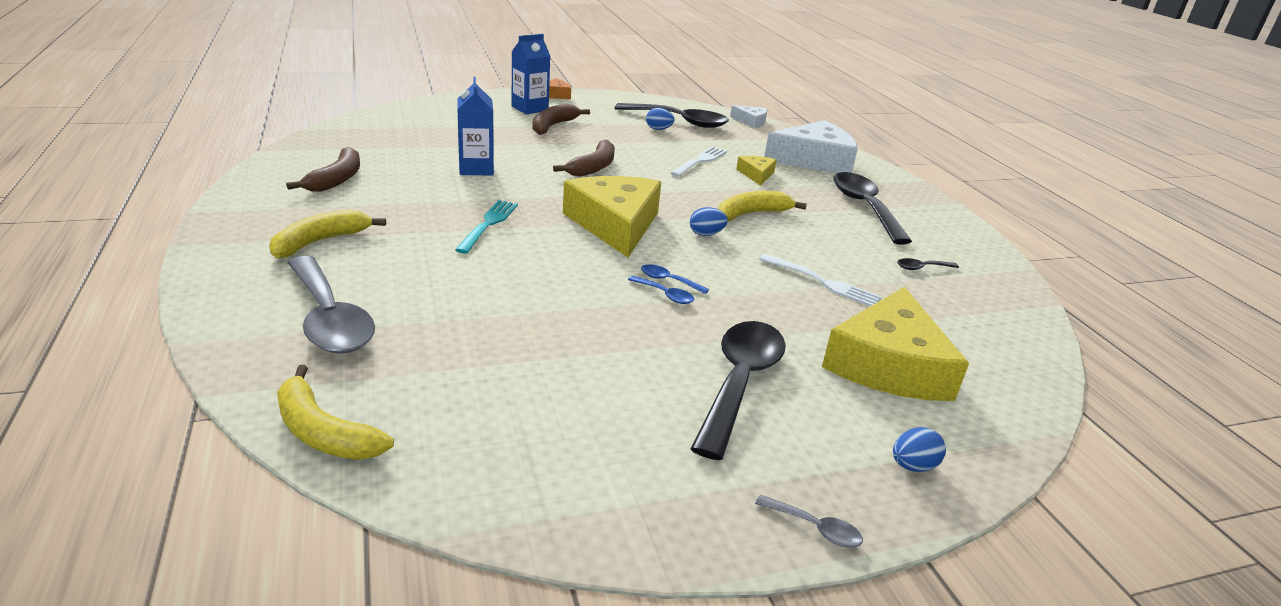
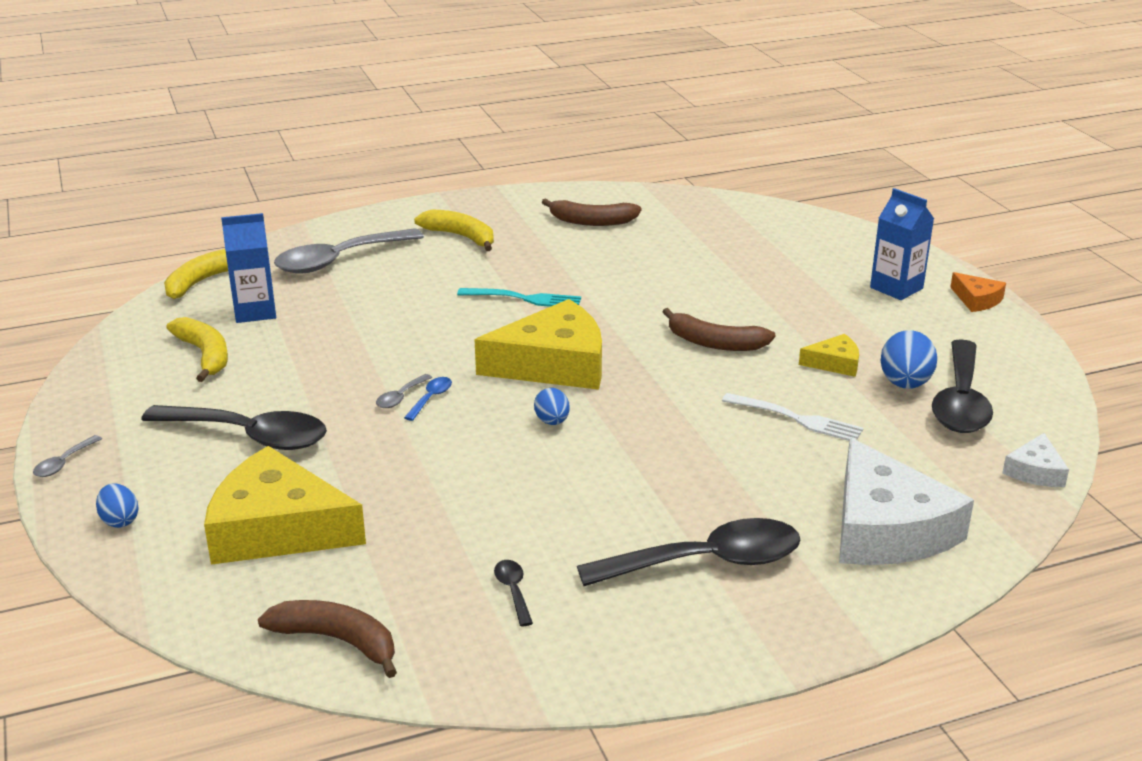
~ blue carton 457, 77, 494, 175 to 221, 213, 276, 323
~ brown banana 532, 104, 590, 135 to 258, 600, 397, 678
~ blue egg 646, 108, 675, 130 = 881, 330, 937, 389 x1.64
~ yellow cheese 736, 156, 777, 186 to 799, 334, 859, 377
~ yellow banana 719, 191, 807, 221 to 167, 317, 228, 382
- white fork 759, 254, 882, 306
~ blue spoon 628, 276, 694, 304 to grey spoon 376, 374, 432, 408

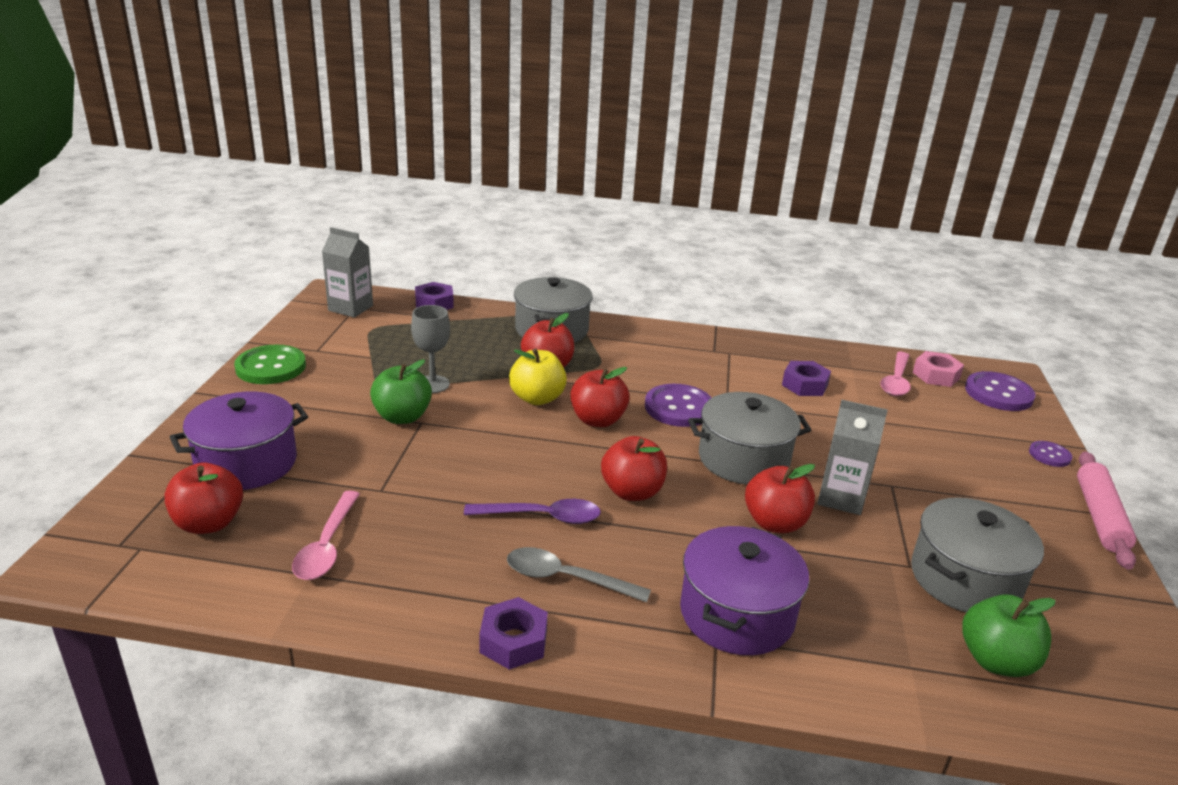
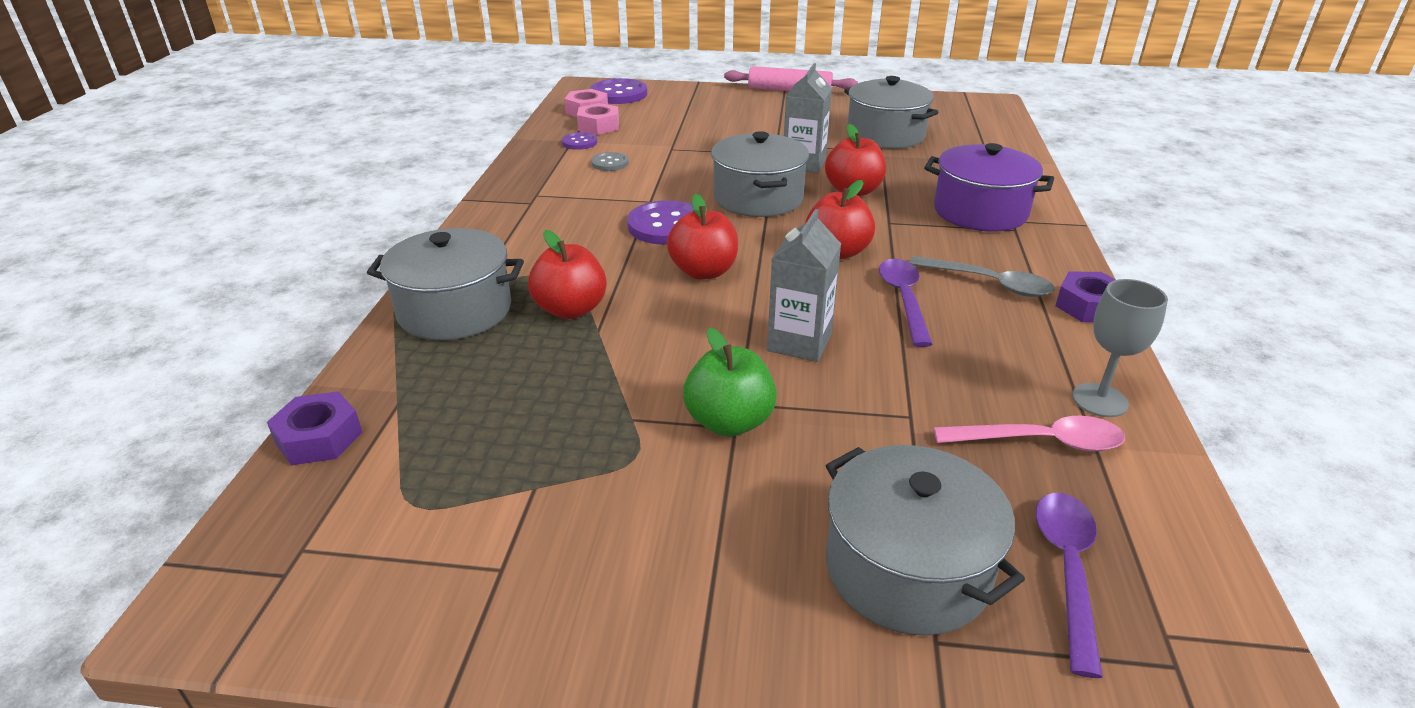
~ grey carton 322, 227, 373, 318 to 767, 209, 841, 362
~ grey goblet 411, 305, 450, 393 to 1072, 279, 1168, 417
- green button 234, 344, 306, 384
- yellow apple 509, 348, 567, 405
~ pink spoon 880, 352, 911, 396 to pink nut 577, 103, 619, 135
~ purple nut 782, 361, 831, 396 to grey button 591, 152, 629, 171
~ purple pot 170, 392, 308, 490 to grey pot 826, 445, 1025, 636
~ purple button 1029, 441, 1072, 467 to 562, 132, 597, 150
~ red apple 164, 463, 243, 534 to purple spoon 1035, 493, 1103, 678
~ grey spoon 507, 547, 651, 602 = 909, 256, 1055, 297 75 degrees counterclockwise
- green apple 962, 594, 1055, 677

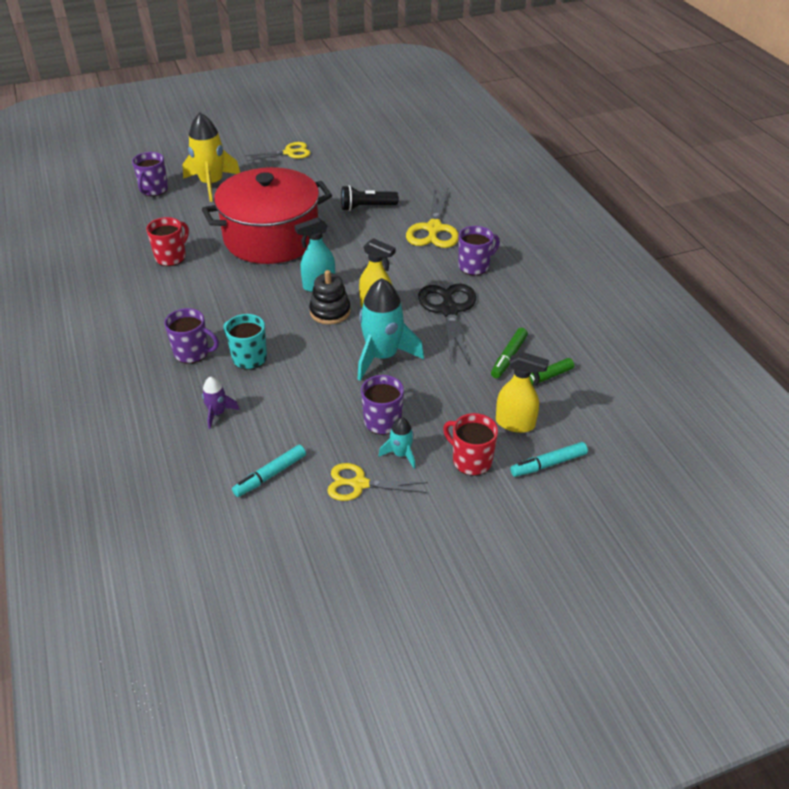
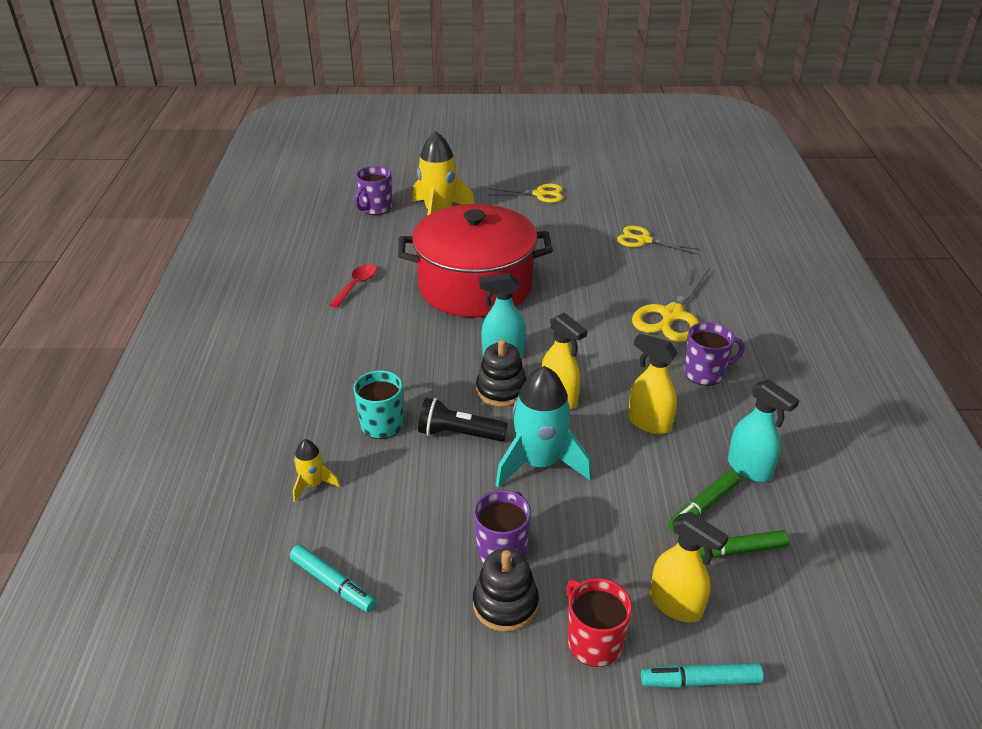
~ black flashlight 341, 185, 399, 211 to 418, 398, 508, 442
~ red mug 146, 217, 189, 266 to red spoon 329, 264, 376, 308
~ black scissors 418, 284, 476, 365 to yellow spray bottle 628, 333, 678, 434
- purple mug 164, 308, 219, 364
~ purple rocket 202, 377, 240, 429 to yellow rocket 293, 439, 340, 502
~ turquoise rocket 379, 417, 415, 469 to black stacking toy 473, 548, 539, 632
~ turquoise marker 232, 445, 306, 497 = 290, 545, 377, 612 120 degrees counterclockwise
~ yellow scissors 327, 463, 428, 501 to 617, 226, 700, 254
+ turquoise spray bottle 728, 379, 799, 482

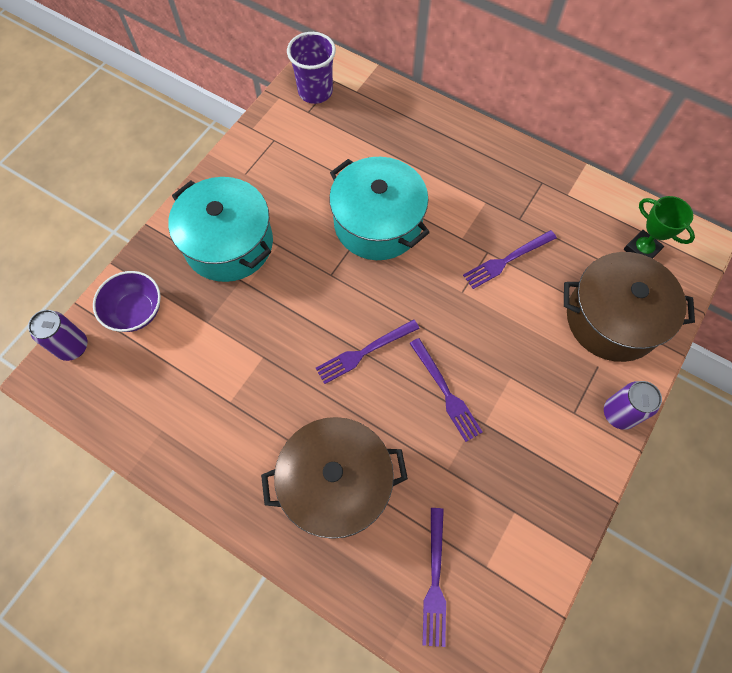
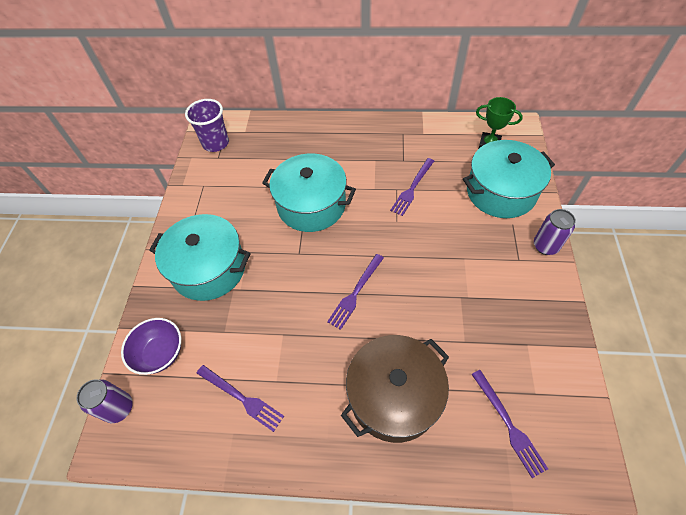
~ brown pot 564, 252, 695, 362 to turquoise pot 463, 140, 555, 218
~ purple fork 409, 338, 483, 442 to 196, 365, 284, 432

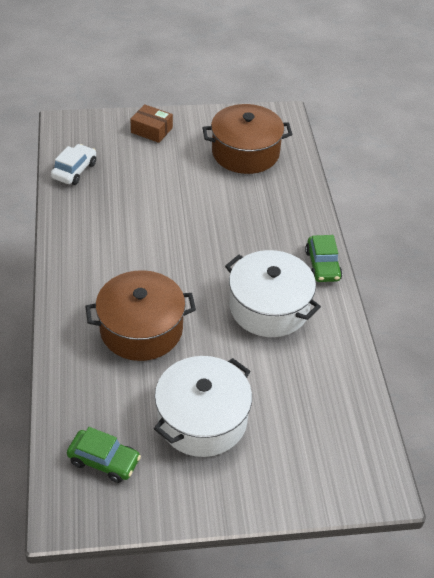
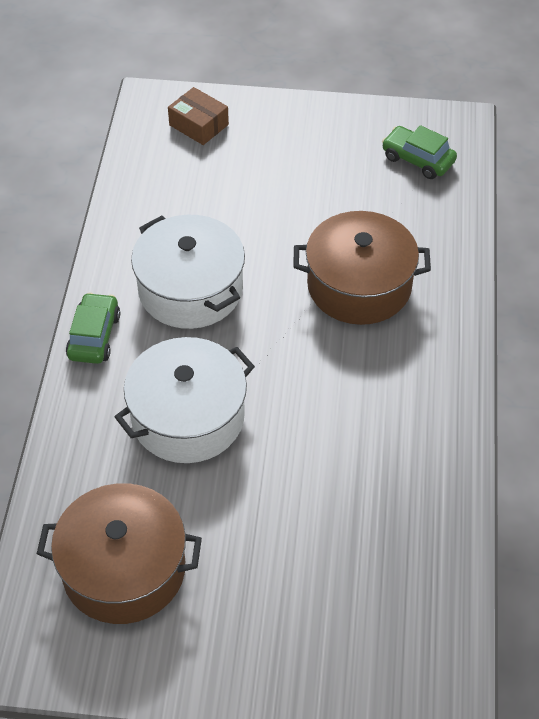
~ brown box 130, 104, 173, 143 to 168, 87, 229, 145
- white car 51, 144, 96, 185
~ white pot 154, 356, 252, 457 to 115, 337, 255, 463

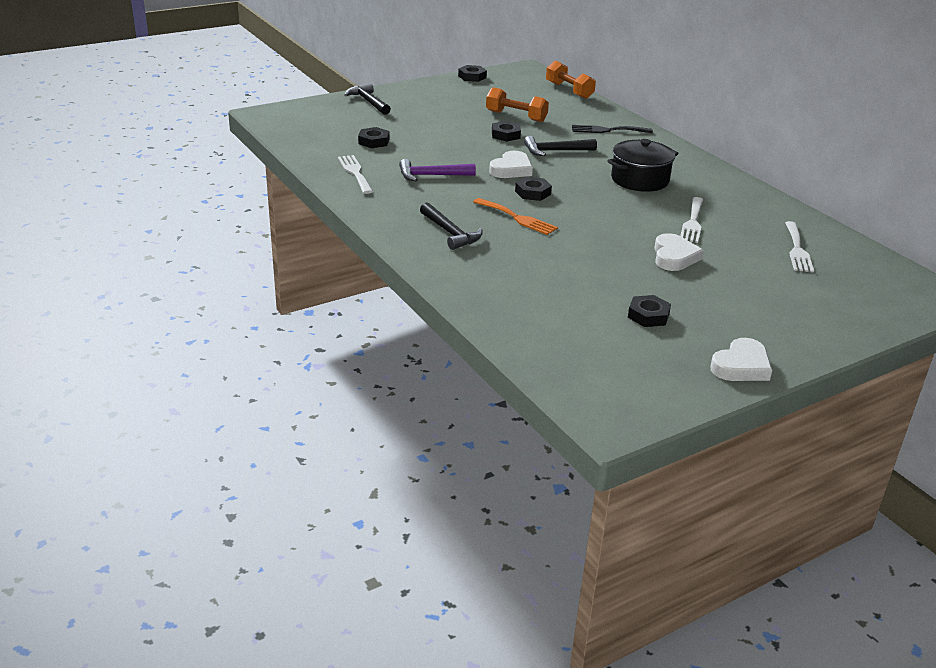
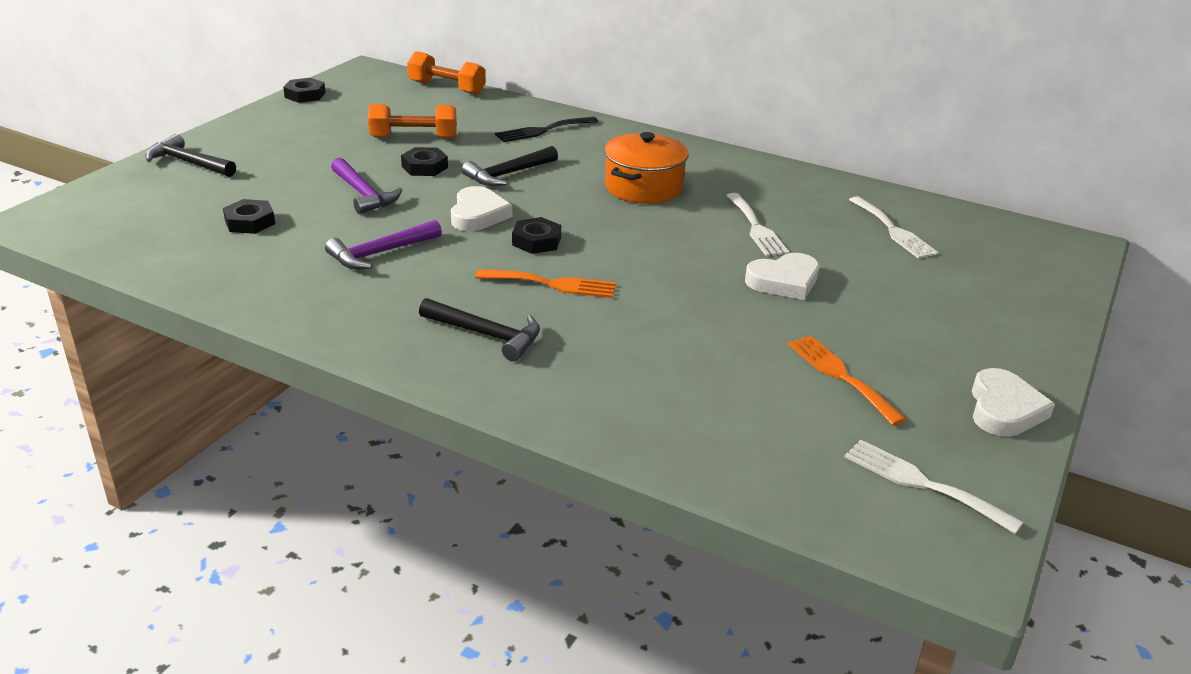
~ black pot 607, 139, 679, 192 to orange pot 604, 132, 689, 204
~ white fork 338, 155, 373, 194 to 844, 440, 1023, 534
~ white heart 654, 233, 704, 271 = 745, 253, 819, 300 90 degrees clockwise
~ black nut 628, 295, 671, 327 to orange fork 788, 335, 907, 426
+ purple hammer 331, 158, 402, 214

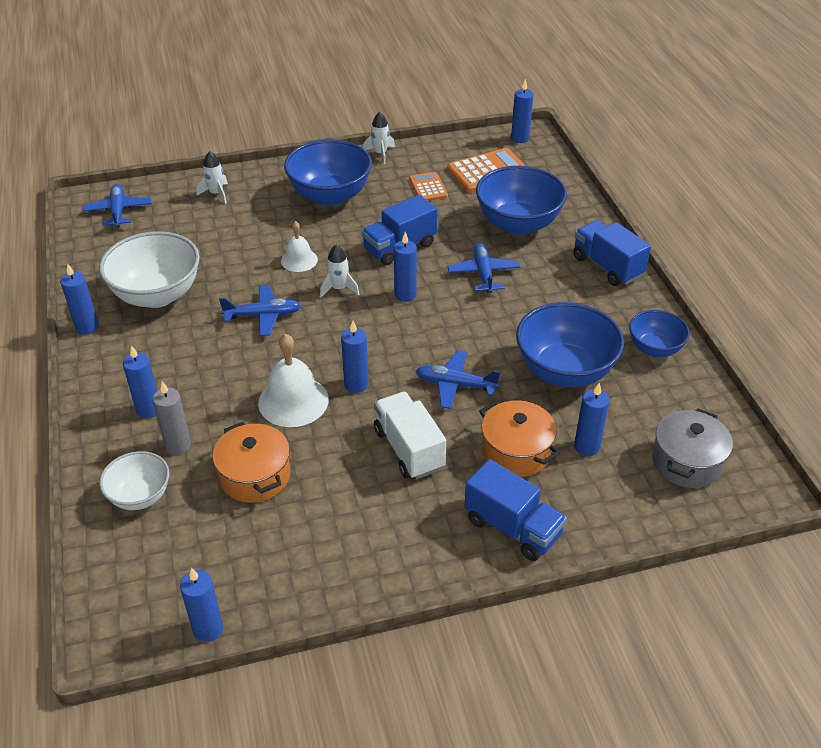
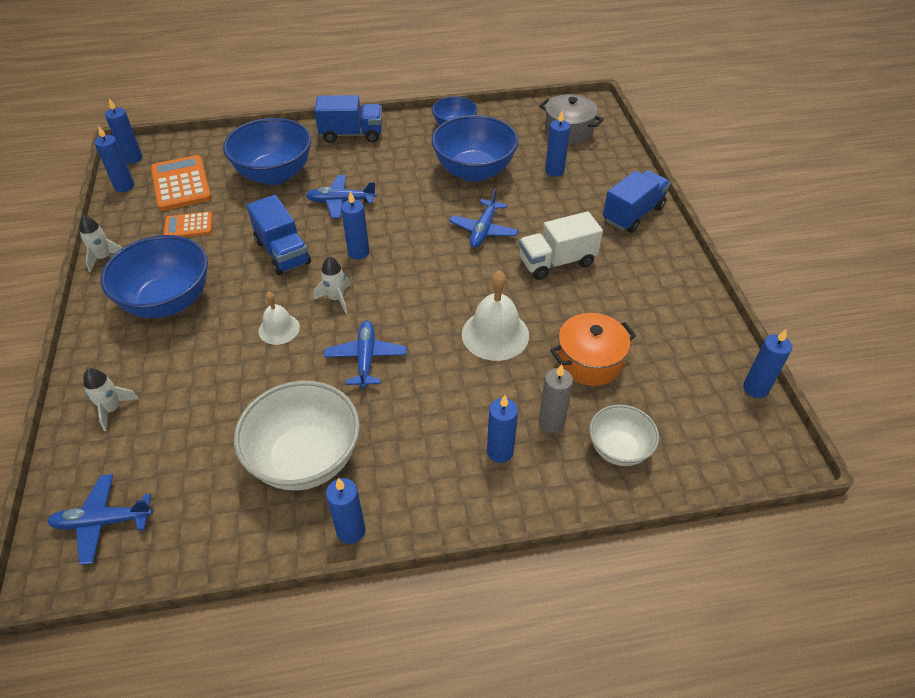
~ blue truck 573, 220, 651, 286 = 314, 95, 382, 143 150 degrees counterclockwise
~ blue candle 341, 321, 368, 393 to 94, 125, 134, 192
- orange pot 479, 400, 560, 477

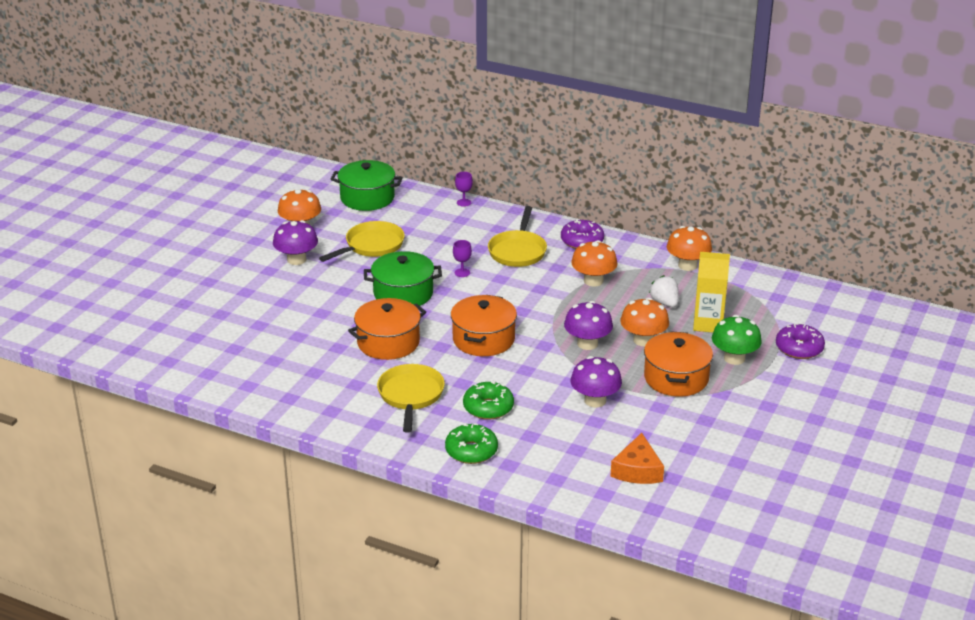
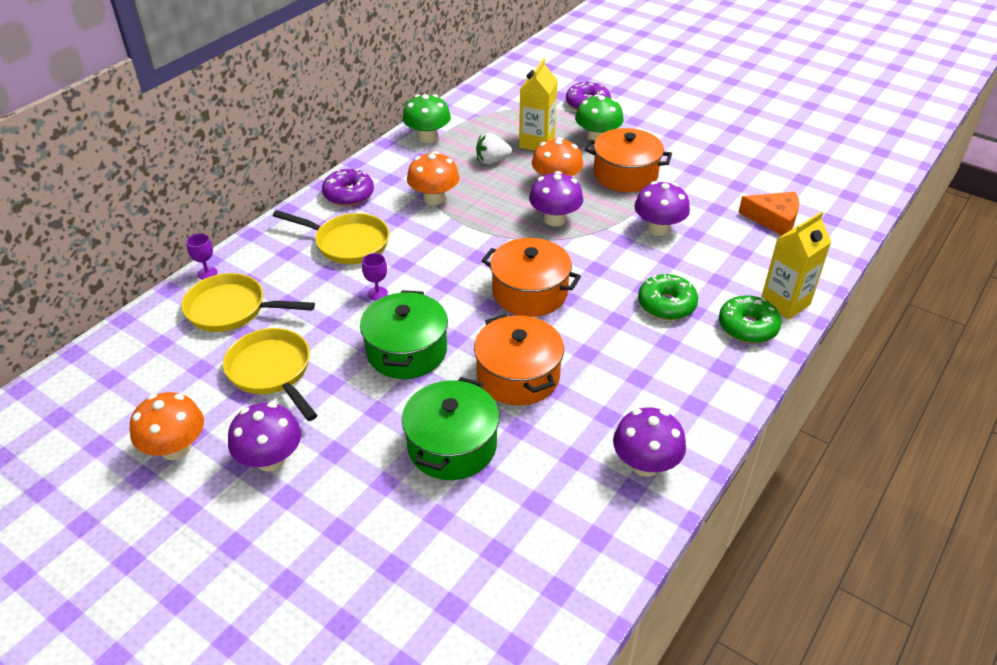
~ green pot 331, 160, 403, 211 to 402, 377, 500, 480
~ orange mushroom 667, 226, 712, 271 to green mushroom 403, 94, 451, 143
~ yellow pan 377, 364, 445, 433 to 181, 273, 315, 332
+ yellow carton 761, 211, 831, 319
+ purple mushroom 613, 407, 686, 477

